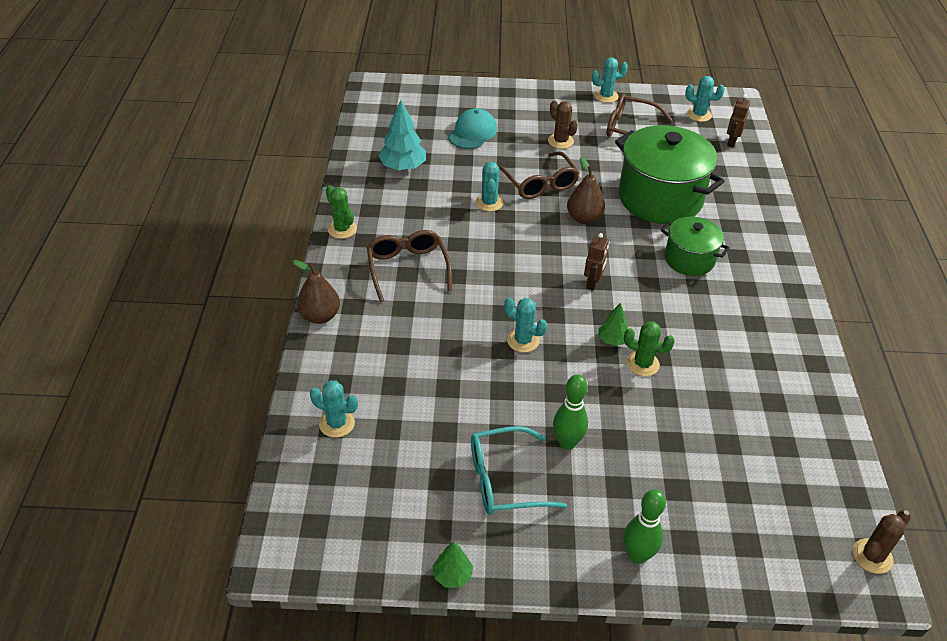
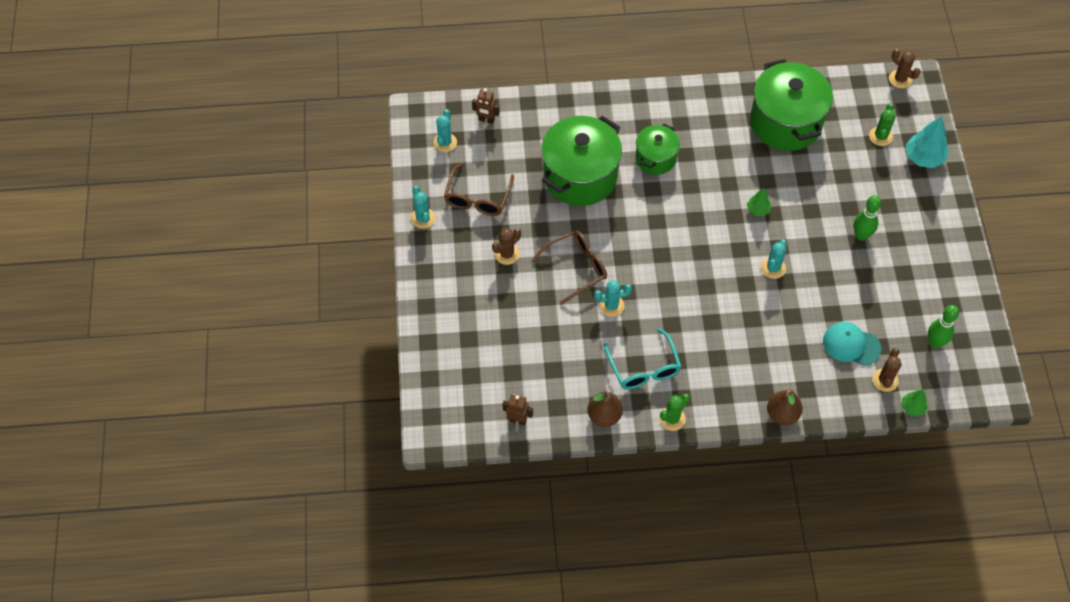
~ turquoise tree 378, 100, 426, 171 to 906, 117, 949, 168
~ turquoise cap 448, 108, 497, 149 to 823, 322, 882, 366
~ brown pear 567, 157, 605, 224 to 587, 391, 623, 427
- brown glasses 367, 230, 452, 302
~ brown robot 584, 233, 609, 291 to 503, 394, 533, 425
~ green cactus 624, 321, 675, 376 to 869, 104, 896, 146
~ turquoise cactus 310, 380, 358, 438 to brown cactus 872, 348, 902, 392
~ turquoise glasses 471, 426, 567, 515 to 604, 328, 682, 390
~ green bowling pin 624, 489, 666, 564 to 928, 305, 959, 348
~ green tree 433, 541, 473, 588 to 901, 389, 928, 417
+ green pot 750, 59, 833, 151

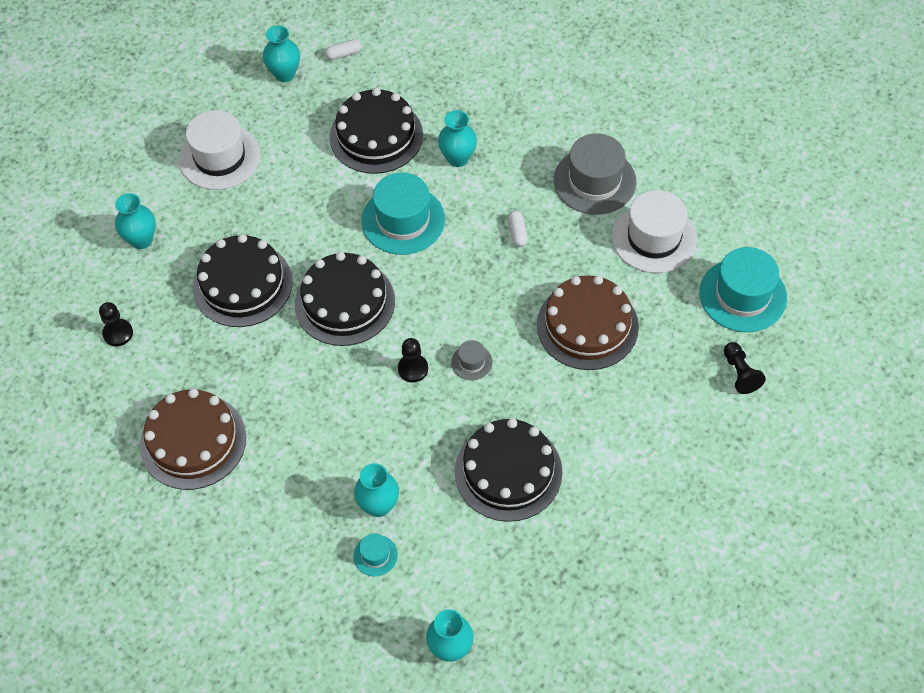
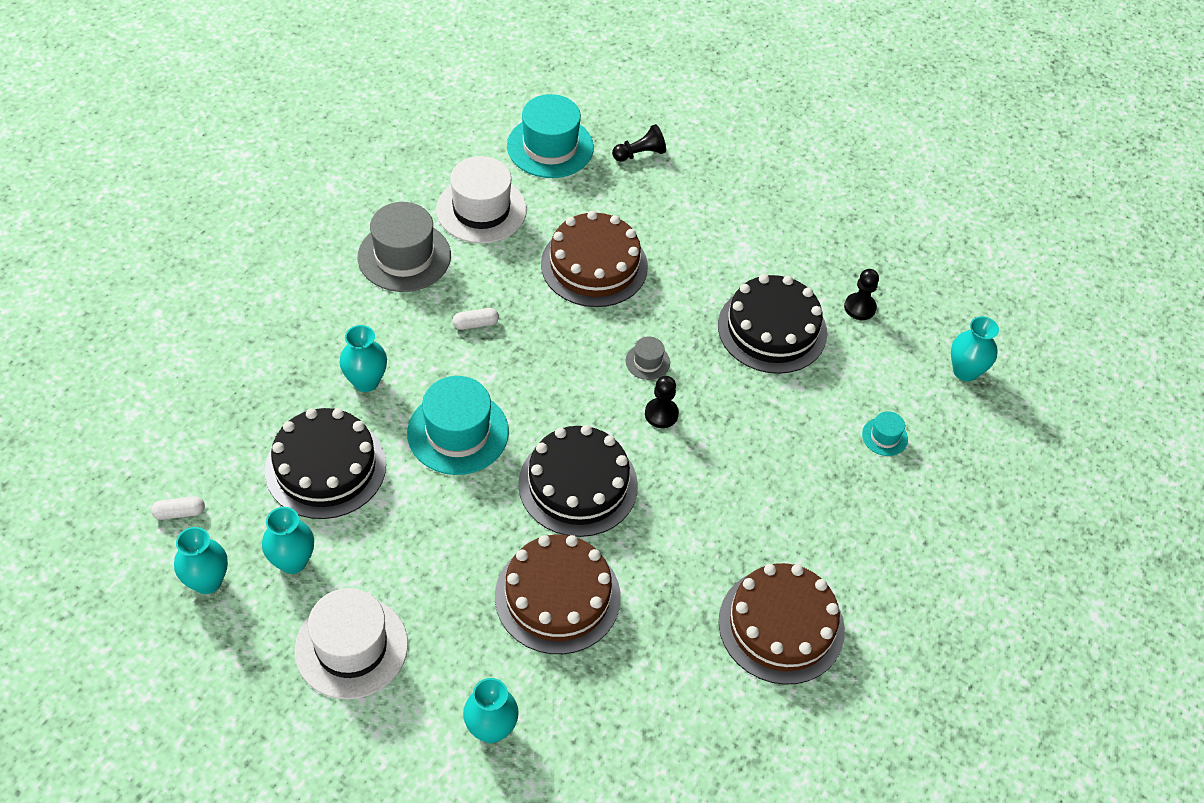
~ white capsule 325, 39, 362, 60 = 151, 496, 205, 520 75 degrees counterclockwise
~ black cake 193, 234, 293, 327 to brown cake 495, 535, 621, 654
~ black pawn 99, 302, 133, 347 to 844, 269, 879, 320
~ turquoise vase 354, 463, 399, 517 to 262, 507, 314, 574

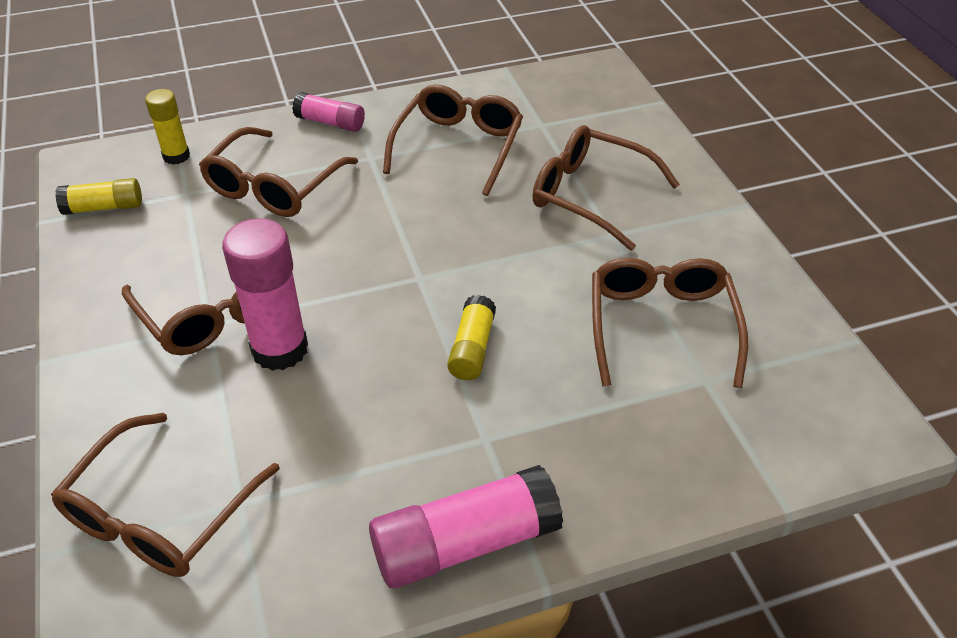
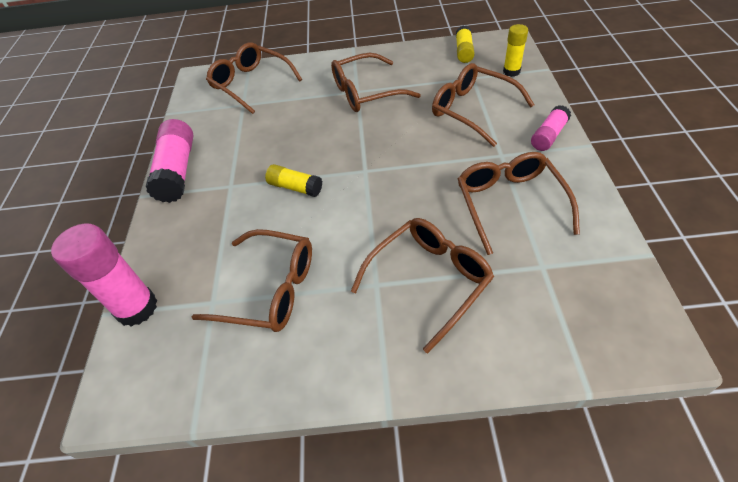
~ brown glasses 383, 85, 523, 196 = 458, 152, 580, 255 135 degrees counterclockwise
~ pink glue stick 222, 218, 308, 371 to 51, 223, 158, 327

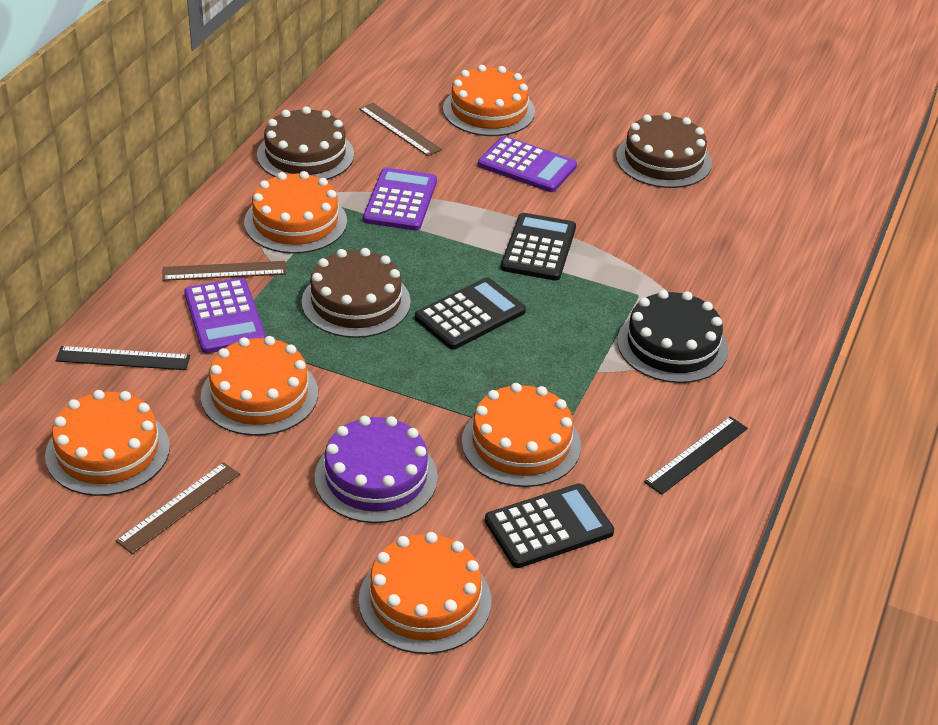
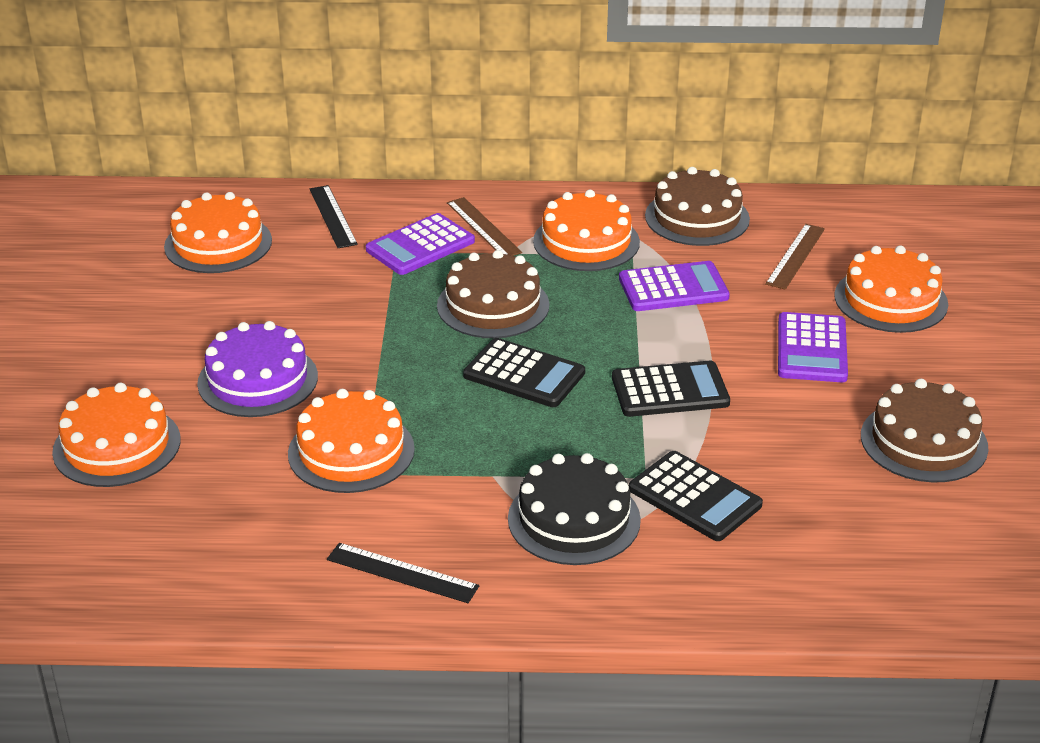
- orange cake 201, 336, 318, 436
- brown ruler 116, 462, 240, 554
~ black calculator 485, 483, 614, 568 to 629, 451, 763, 541

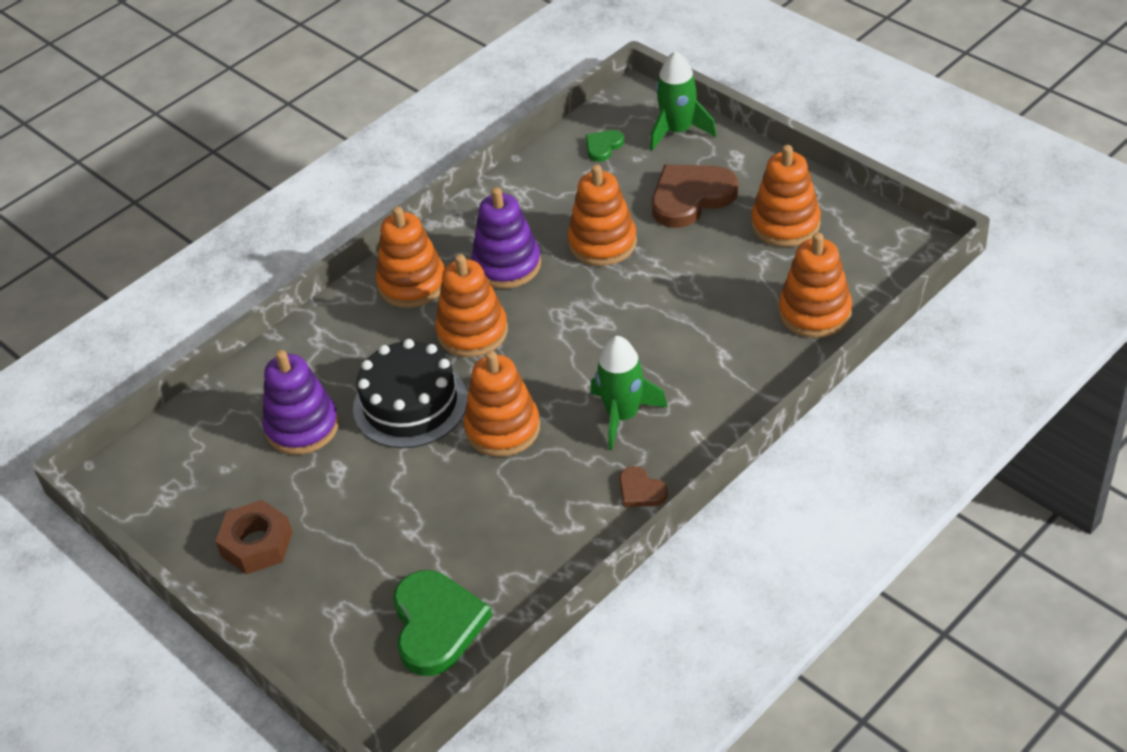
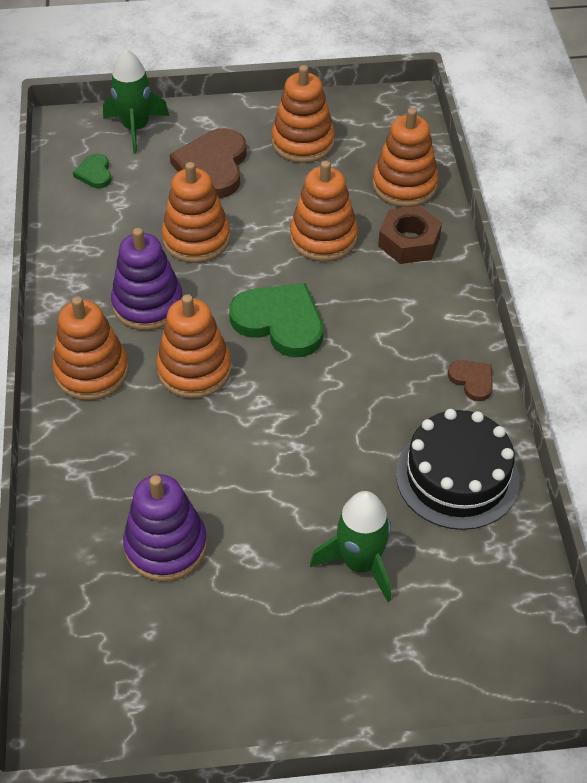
~ green rocket 591, 336, 668, 450 to 310, 491, 391, 602
~ black cake 353, 339, 468, 448 to 396, 409, 520, 530
~ orange stacking toy 464, 350, 540, 457 to 290, 161, 358, 261
~ brown heart 619, 466, 668, 507 = 448, 360, 493, 401 120 degrees counterclockwise
~ brown nut 215, 500, 293, 574 to 378, 206, 442, 264
~ green heart 393, 570, 492, 676 to 229, 283, 323, 357

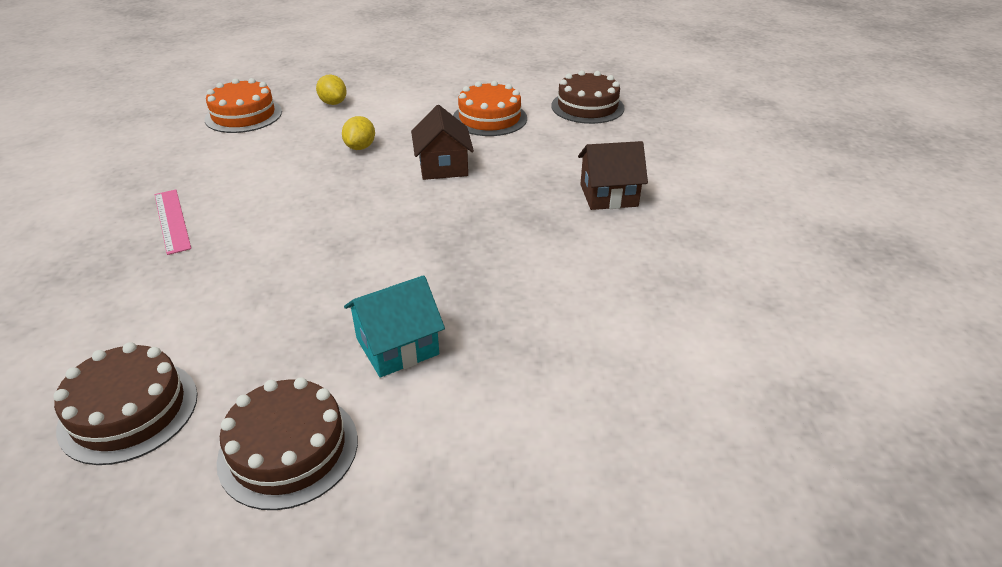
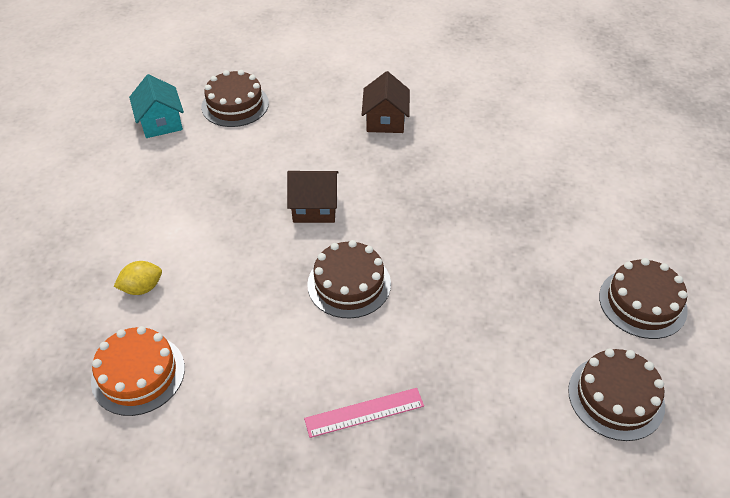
- orange cake 453, 81, 527, 136
- yellow lemon 342, 116, 375, 150
~ turquoise house 344, 275, 445, 378 to 129, 74, 184, 138
+ brown cake 307, 240, 391, 319

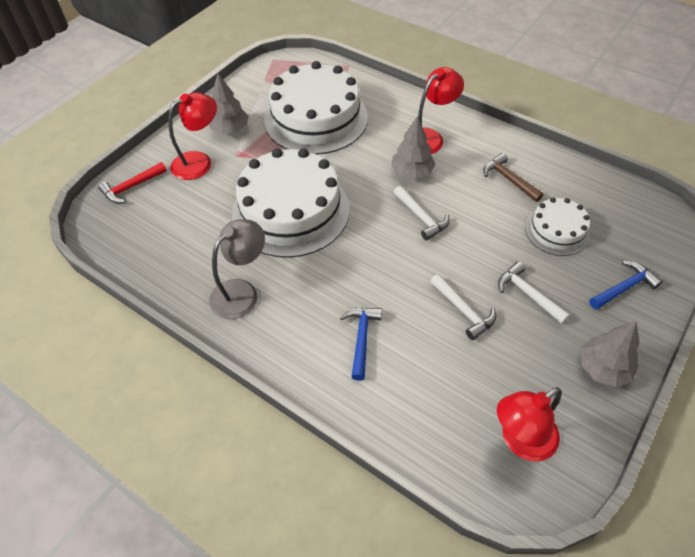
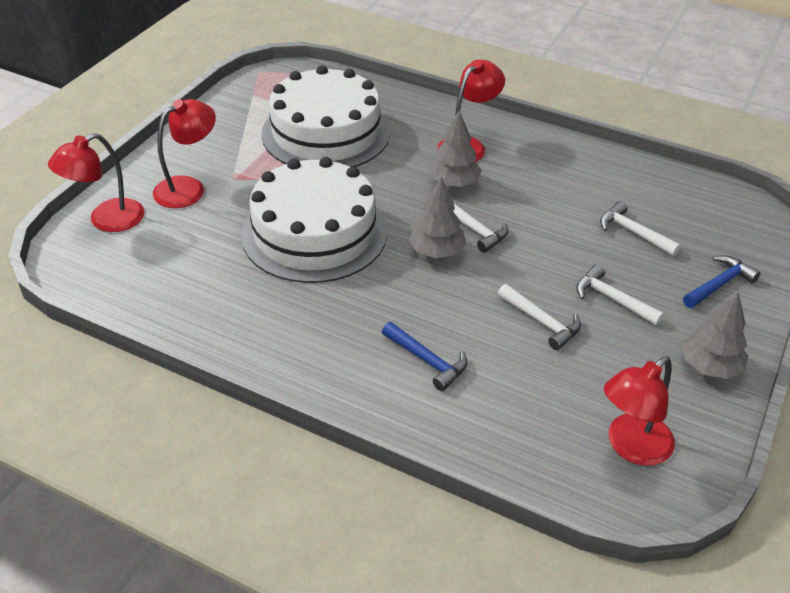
~ grey tree 209, 74, 249, 134 to 409, 177, 466, 258
- brown hammer 483, 153, 543, 202
~ red hammer 98, 162, 167, 203 to red lamp 48, 133, 144, 232
~ white cake 525, 198, 590, 256 to white hammer 600, 201, 681, 256
- grey lamp 209, 219, 265, 319
~ blue hammer 340, 308, 382, 381 = 382, 322, 467, 391 135 degrees clockwise

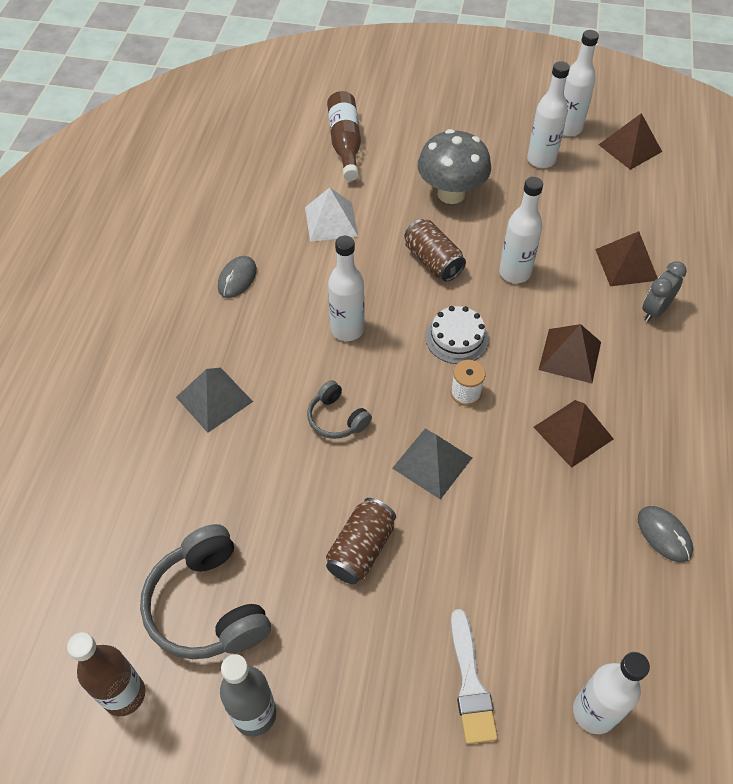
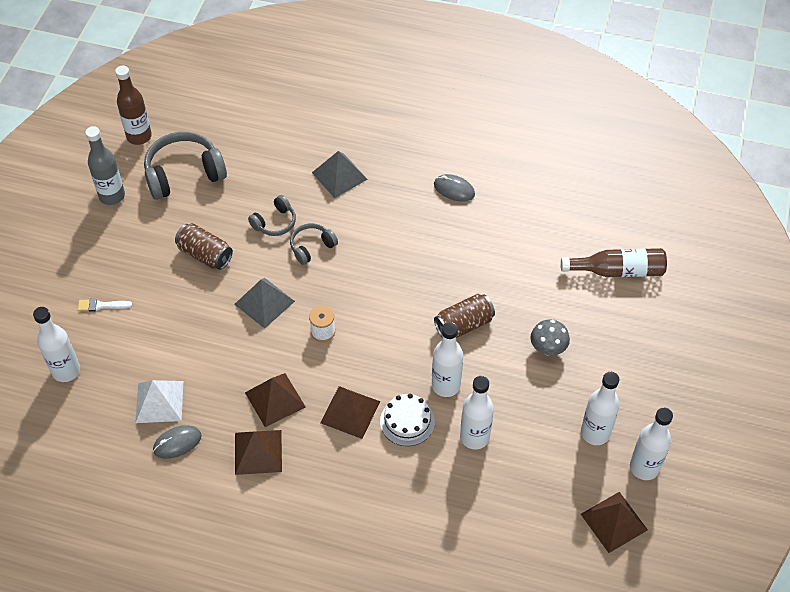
~ grey mushroom 417, 129, 491, 204 = 530, 319, 570, 356 x0.57
~ white pyramid 305, 188, 358, 242 to 136, 380, 183, 423
~ brown pyramid 595, 231, 658, 286 to 235, 430, 282, 475
~ white bottle 328, 236, 365, 341 to 460, 376, 494, 449
- grey clock 642, 261, 687, 322
~ white cake 425, 306, 489, 364 to 380, 394, 435, 446
~ white brush 451, 609, 498, 744 = 78, 299, 133, 312 x0.63
+ grey headphones 248, 195, 296, 236

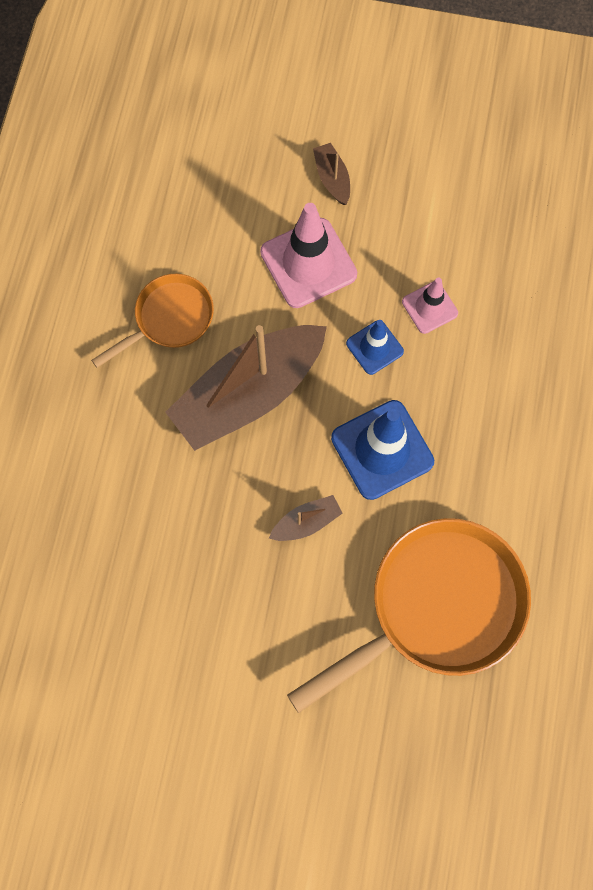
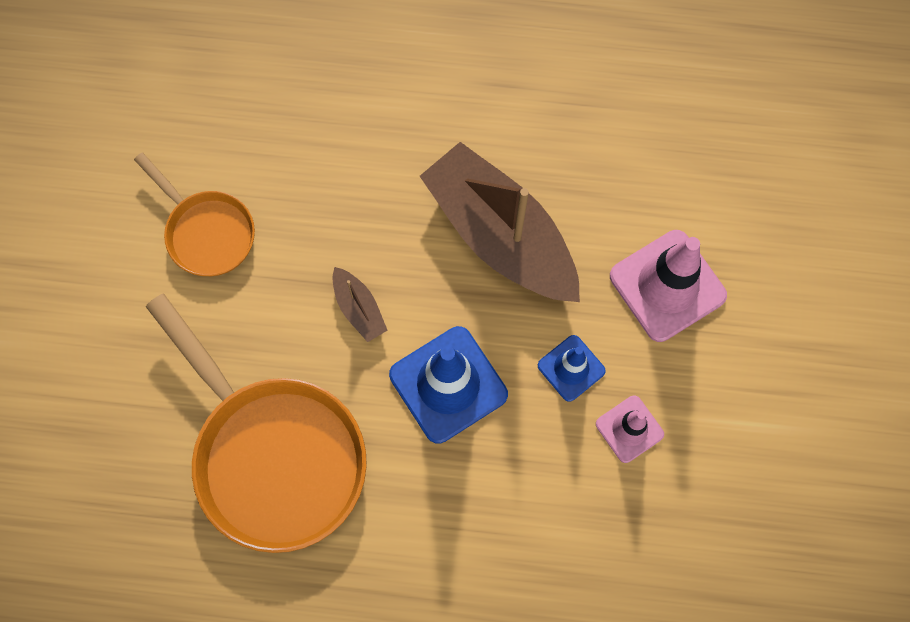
- brown boat 313, 143, 350, 205
~ orange pan 91, 274, 214, 368 to 134, 152, 255, 276

